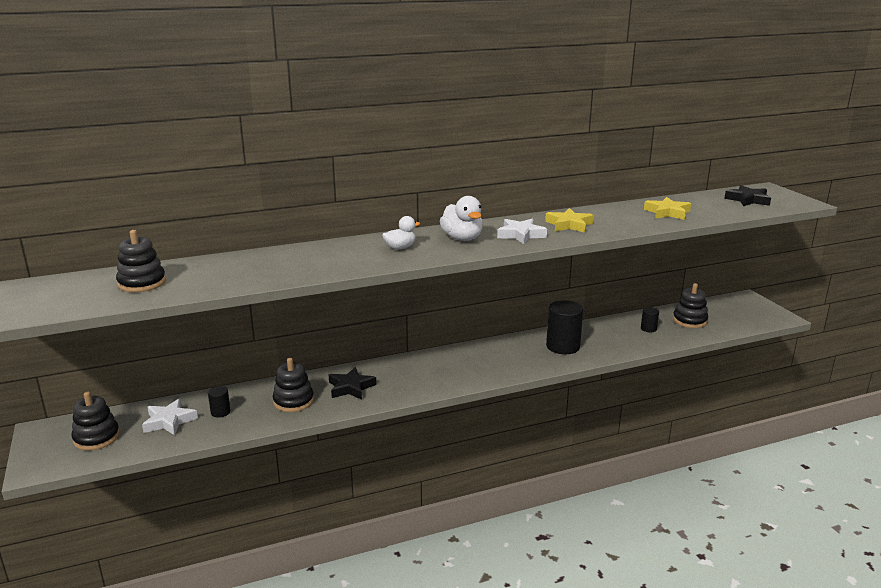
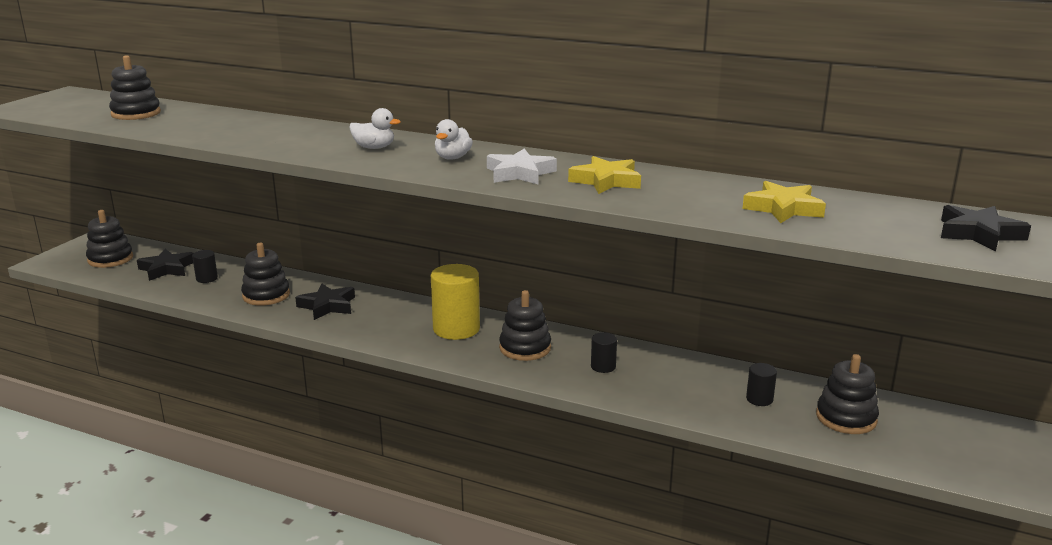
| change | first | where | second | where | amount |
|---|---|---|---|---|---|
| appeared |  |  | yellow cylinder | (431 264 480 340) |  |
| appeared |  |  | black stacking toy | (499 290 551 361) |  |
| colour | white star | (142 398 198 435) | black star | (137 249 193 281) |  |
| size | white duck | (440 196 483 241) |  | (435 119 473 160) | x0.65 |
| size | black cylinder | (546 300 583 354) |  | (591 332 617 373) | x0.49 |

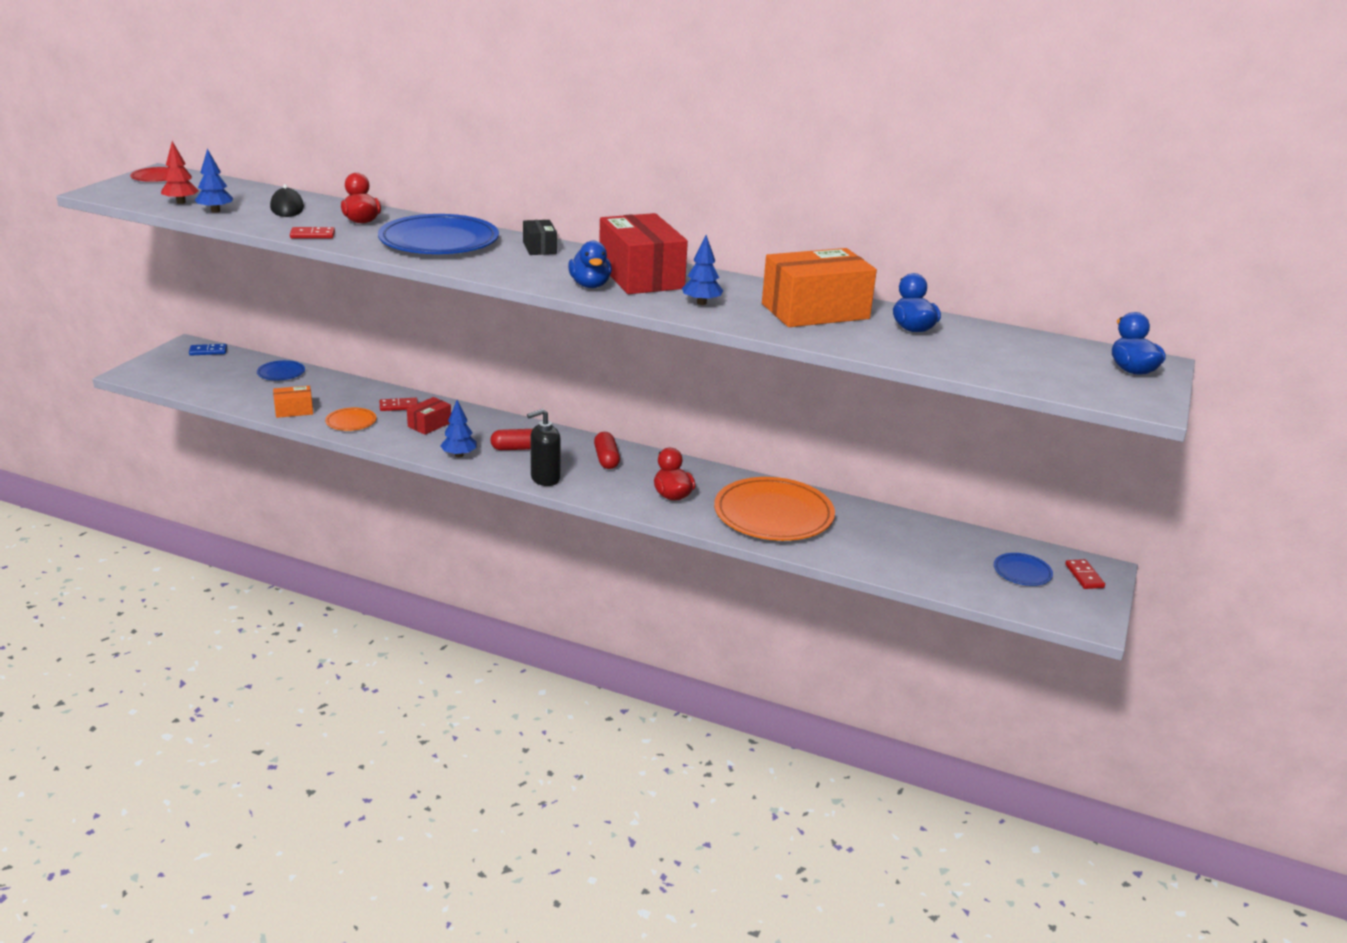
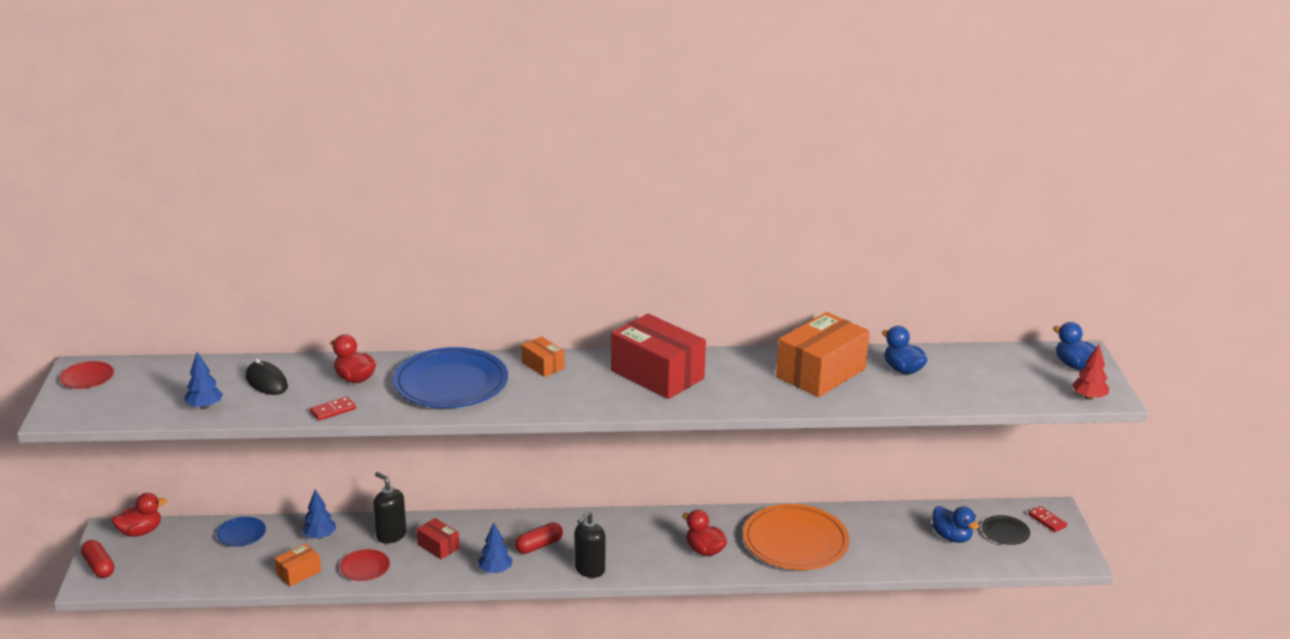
| change | first | where | second | where | amount |
|---|---|---|---|---|---|
| relocated | red tree | (161 141 199 204) |  | (1072 344 1109 400) |  |
| relocated | blue duck | (568 241 612 288) |  | (932 506 980 543) |  |
| relocated | red capsule | (594 432 620 469) |  | (81 540 114 578) |  |
| relocated | blue tree | (682 235 723 305) |  | (302 490 336 539) |  |
| exchanged | blue domino | (189 344 227 356) | red duck | (112 493 167 537) |  |
| exchanged | red domino | (380 398 418 411) | black soap dispenser | (374 472 406 544) |  |
| colour | orange plate | (325 408 377 431) | red plate | (339 549 390 581) |  |
| colour | black box | (523 220 557 255) | orange box | (521 336 564 377) |  |
| colour | blue plate | (994 553 1053 586) | black plate | (982 515 1030 545) |  |
| spun | red box | (407 397 451 435) |  | (417 518 460 559) | 60 degrees counterclockwise |

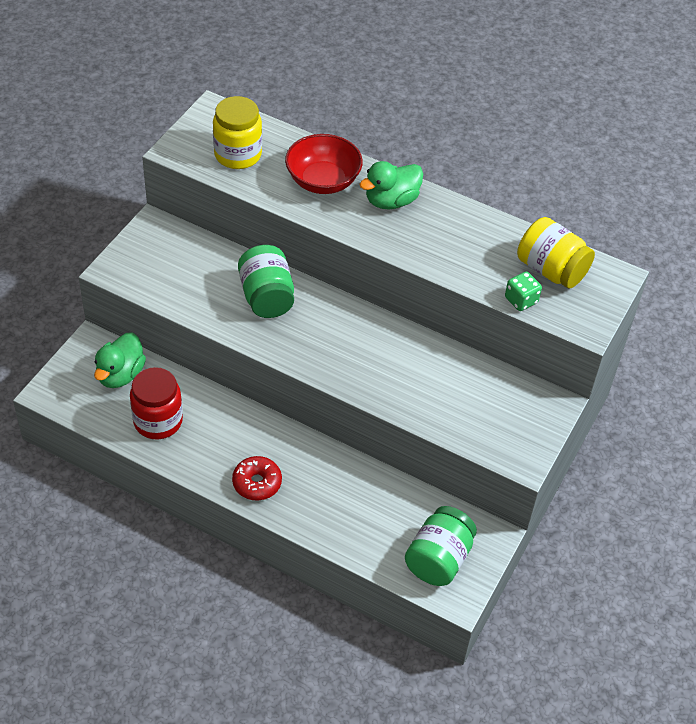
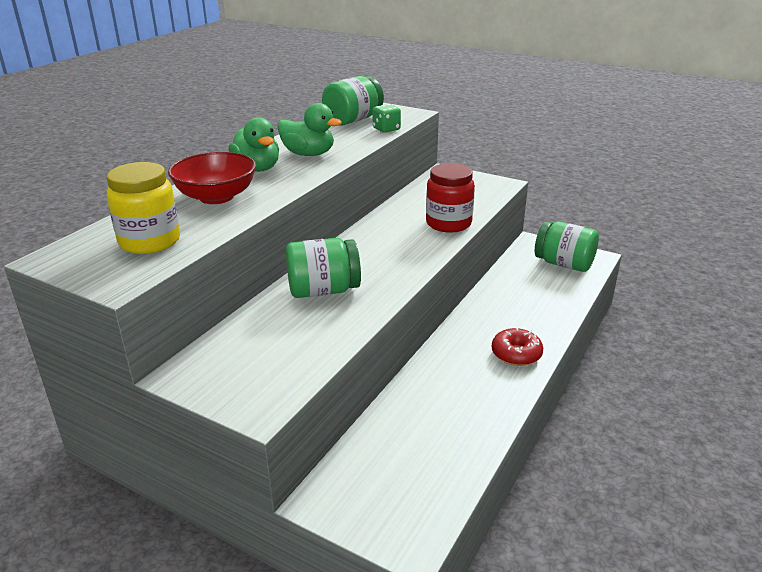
| change | first | where | second | where | amount |
|---|---|---|---|---|---|
| relocated | green duck | (94 332 146 388) |  | (277 103 342 156) |  |
| relocated | red jar | (130 367 183 439) |  | (426 163 475 233) |  |
| colour | yellow jar | (517 217 595 289) | green jar | (322 76 384 126) |  |

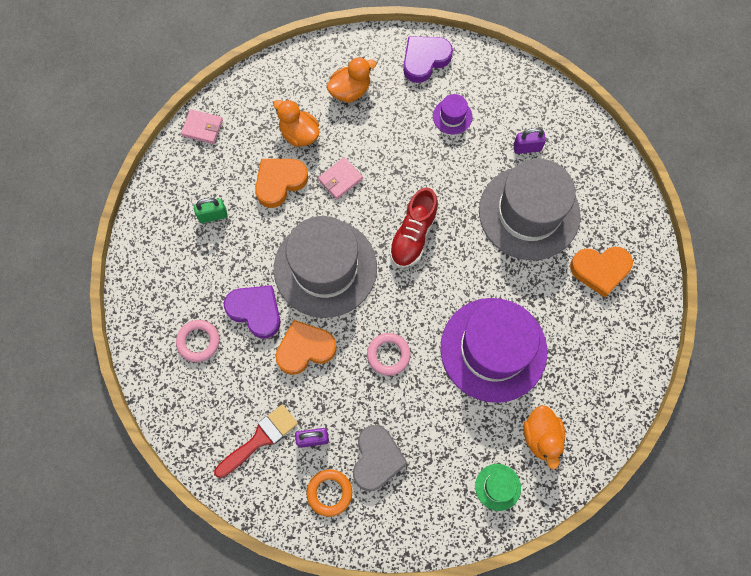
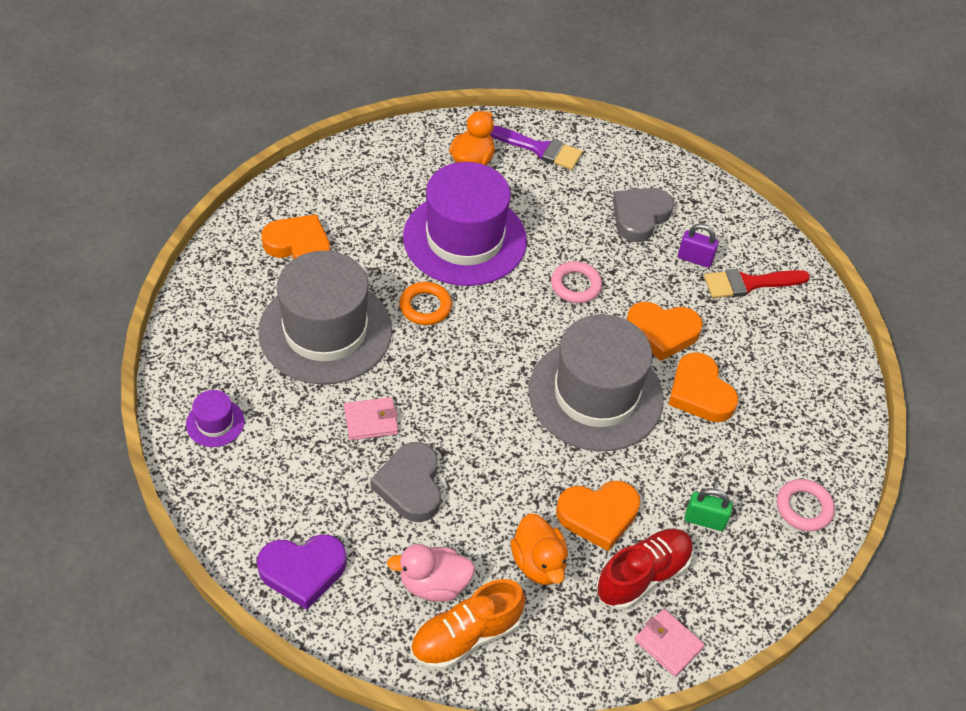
| change | first | where | second | where | amount |
|---|---|---|---|---|---|
| missing | purple padlock | (513 128 546 154) |  |  |  |
| appeared |  |  | grey heart | (371 442 441 522) |  |
| appeared |  |  | orange shoe | (411 579 525 670) |  |
| relocated | pink ring | (176 320 219 362) |  | (777 479 835 531) |  |
| relocated | orange ring | (307 469 352 517) |  | (399 282 452 325) |  |
| relocated | pink wallet | (318 157 363 200) |  | (344 397 398 440) |  |
| relocated | red shoe | (389 187 439 268) |  | (596 529 693 610) |  |
| relocated | purple hat | (433 94 472 134) |  | (186 390 244 447) |  |
| exchanged | green hat | (475 464 521 511) | purple brush | (490 125 582 170) |  |
| colour | purple heart | (224 285 280 338) | orange heart | (668 352 738 422) |  |
| colour | orange duck | (327 57 377 103) | pink duck | (387 544 475 602) |  |

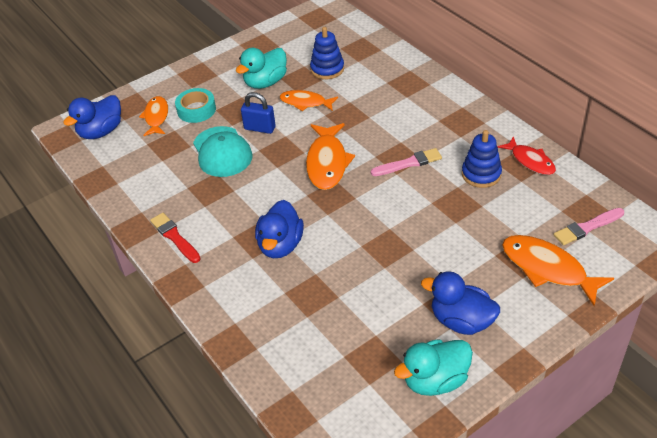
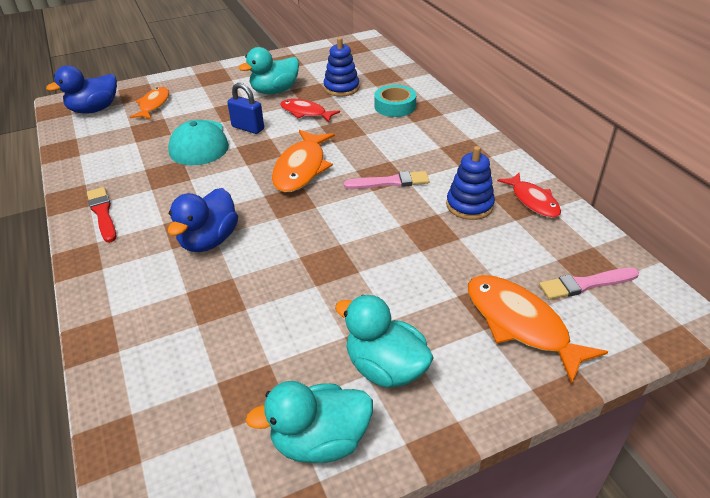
| change | first | where | second | where | amount |
|---|---|---|---|---|---|
| relocated | turquoise tape | (175 88 216 123) |  | (374 85 416 117) |  |
| colour | orange fish | (280 90 338 111) | red fish | (280 99 340 122) |  |
| colour | blue duck | (421 271 500 335) | turquoise duck | (335 295 434 388) |  |

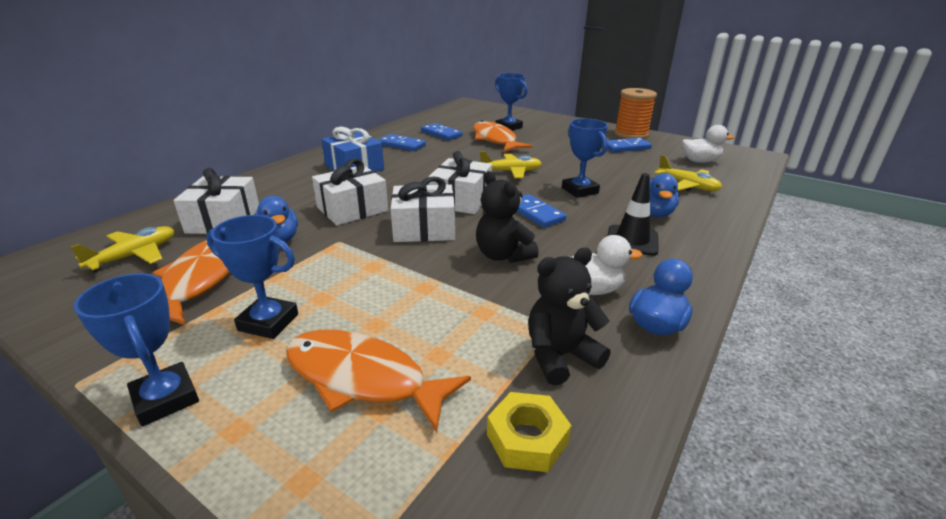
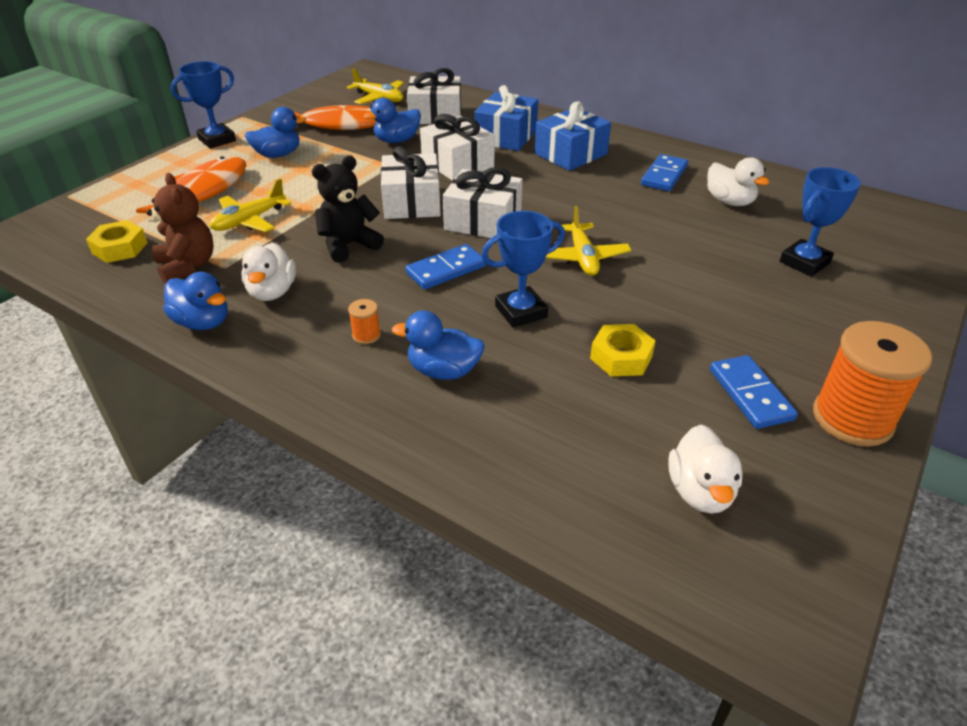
| change | first | where | second | where | amount |
|---|---|---|---|---|---|
| missing | orange fish | (473 121 533 152) |  |  |  |
| appeared |  |  | blue gift | (474 85 538 151) |  |
| appeared |  |  | yellow nut | (590 324 656 376) |  |
| relocated | yellow plane | (654 155 722 191) |  | (209 178 291 232) |  |
| exchanged | blue trophy | (206 215 298 339) | blue duck | (245 107 306 158) |  |
| exchanged | blue domino | (421 123 463 140) | white duck | (707 157 770 206) |  |
| exchanged | black traffic cone | (608 173 659 256) | orange spool | (348 299 381 344) |  |
| colour | black teddy bear | (528 248 611 386) | brown teddy bear | (146 173 214 284) |  |

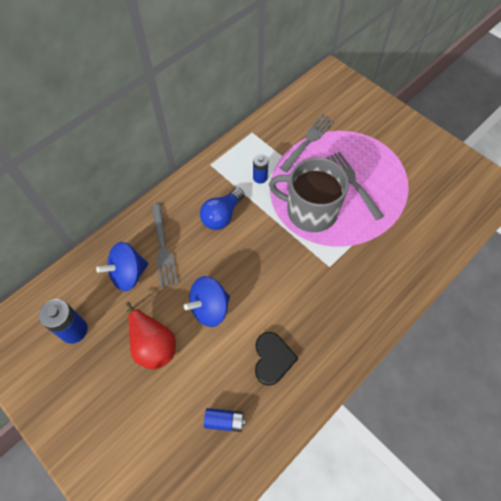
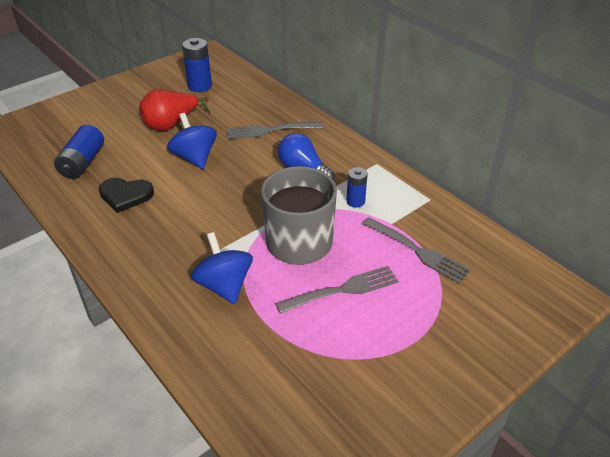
| change | first | where | second | where | amount |
|---|---|---|---|---|---|
| relocated | blue spinning top | (96 242 148 291) |  | (191 232 253 304) |  |
| size | blue battery | (204 408 246 432) |  | (54 125 104 179) | x1.59 |

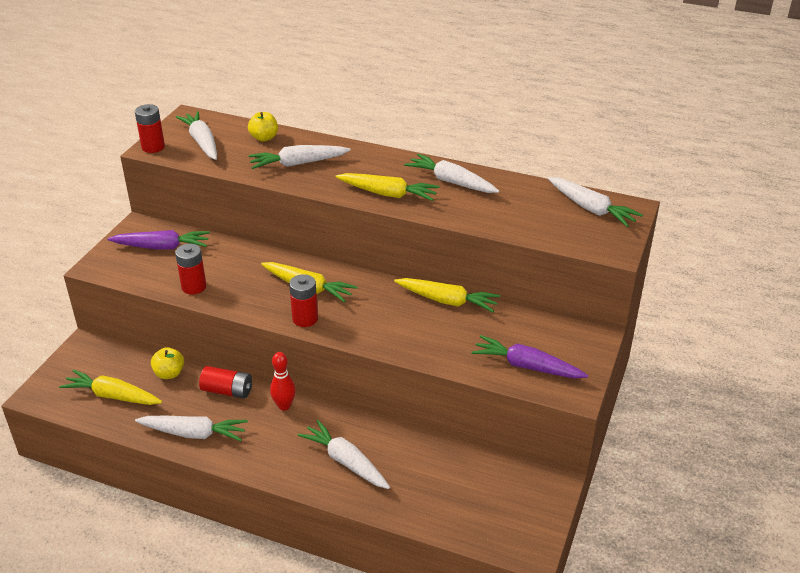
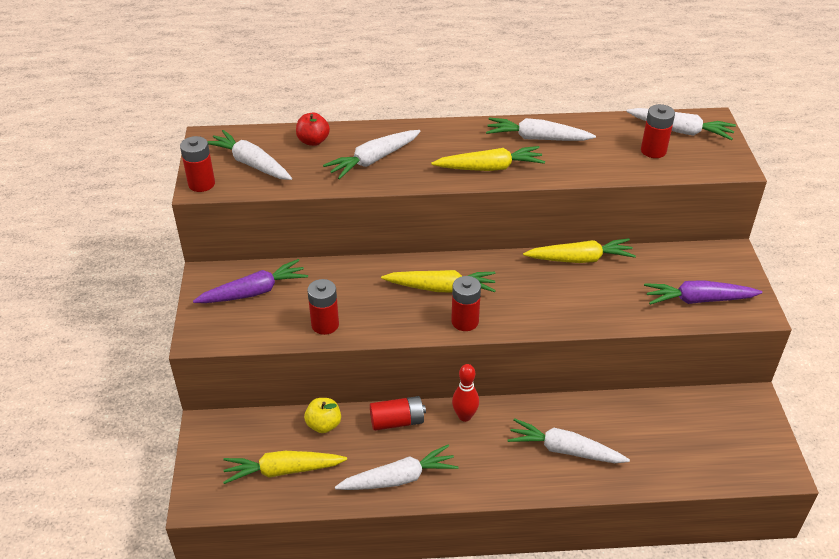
| change | first | where | second | where | amount |
|---|---|---|---|---|---|
| appeared |  |  | red battery | (641 104 675 158) |  |
| colour | yellow apple | (248 112 278 142) | red apple | (296 113 330 146) |  |

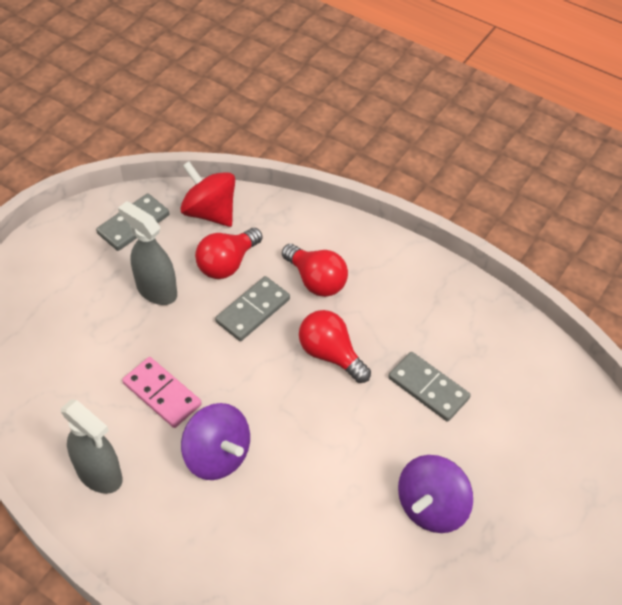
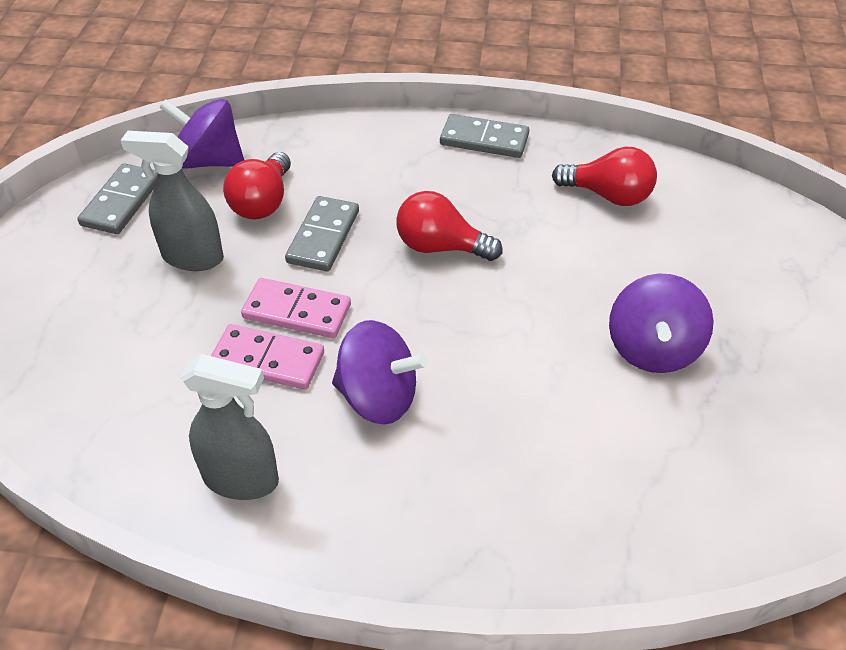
| change | first | where | second | where | amount |
|---|---|---|---|---|---|
| appeared |  |  | pink domino | (241 278 351 338) |  |
| relocated | red light bulb | (282 244 348 297) |  | (552 147 657 206) |  |
| relocated | grey domino | (388 352 471 422) |  | (440 114 529 158) |  |
| colour | red spinning top | (180 161 235 227) | purple spinning top | (159 99 244 169) |  |

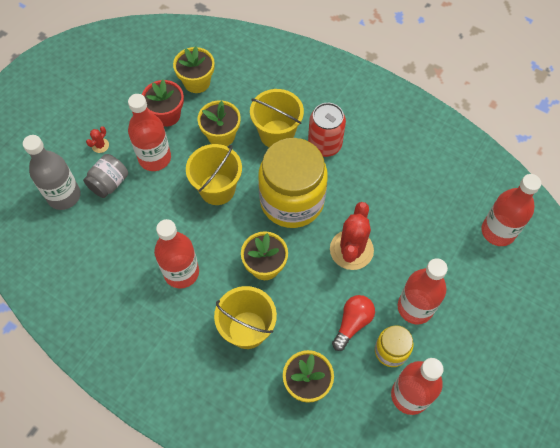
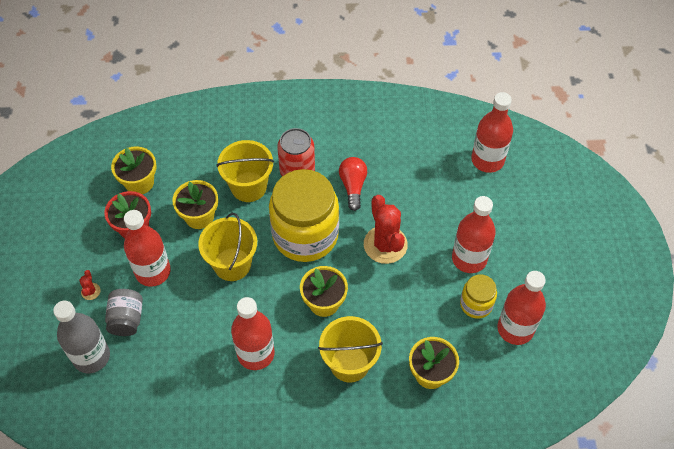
| change | first | where | second | where | amount |
|---|---|---|---|---|---|
| relocated | red light bulb | (332 295 375 351) |  | (339 157 367 211) |  |

